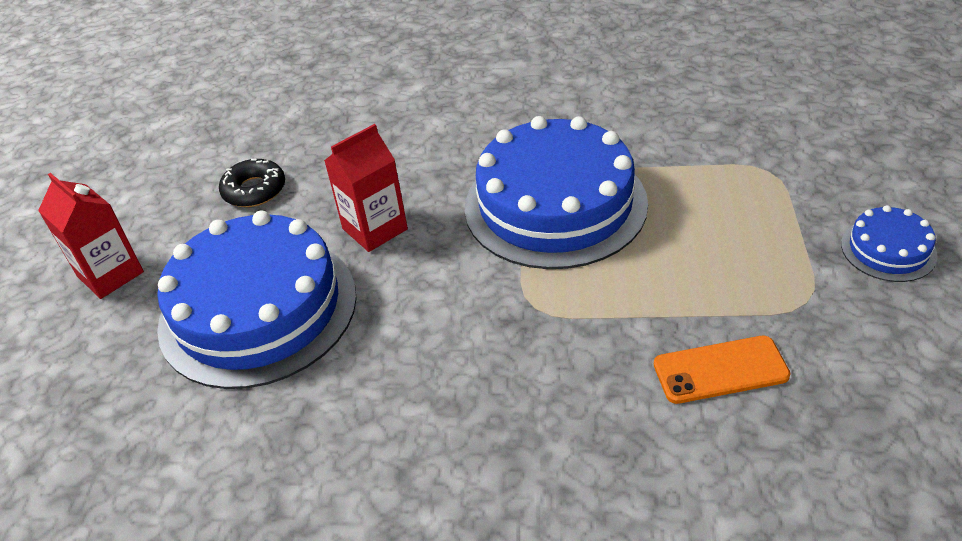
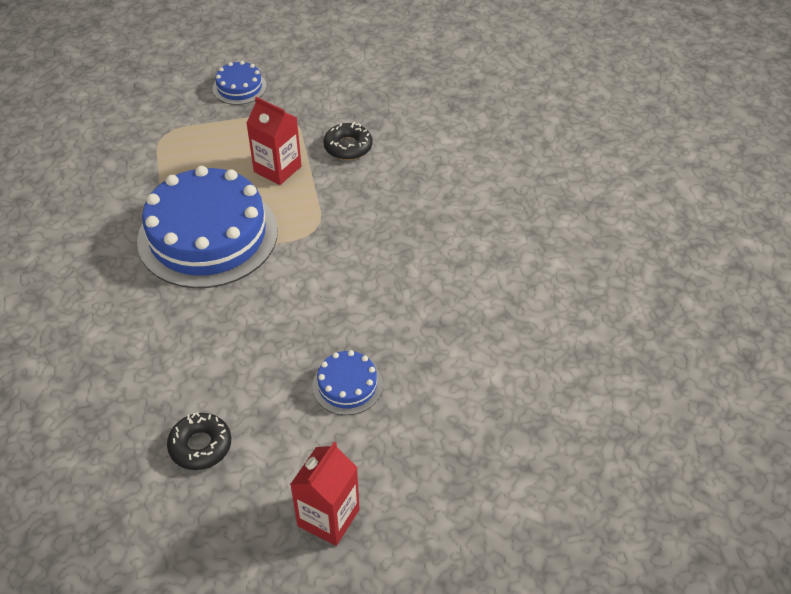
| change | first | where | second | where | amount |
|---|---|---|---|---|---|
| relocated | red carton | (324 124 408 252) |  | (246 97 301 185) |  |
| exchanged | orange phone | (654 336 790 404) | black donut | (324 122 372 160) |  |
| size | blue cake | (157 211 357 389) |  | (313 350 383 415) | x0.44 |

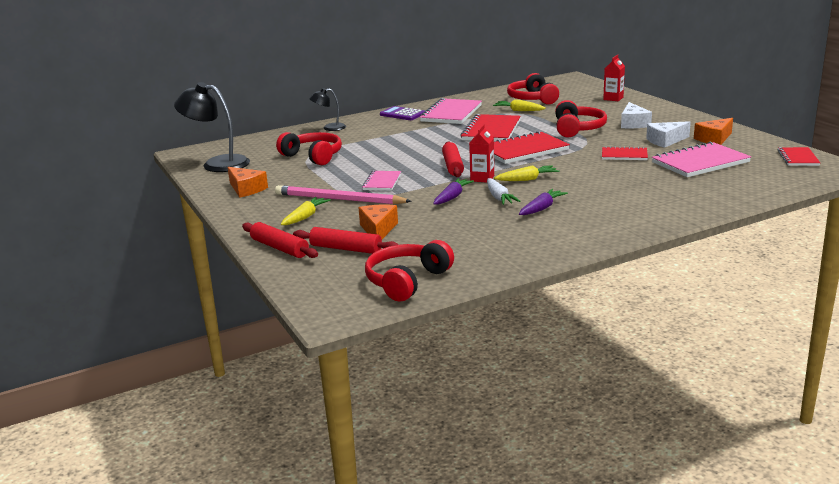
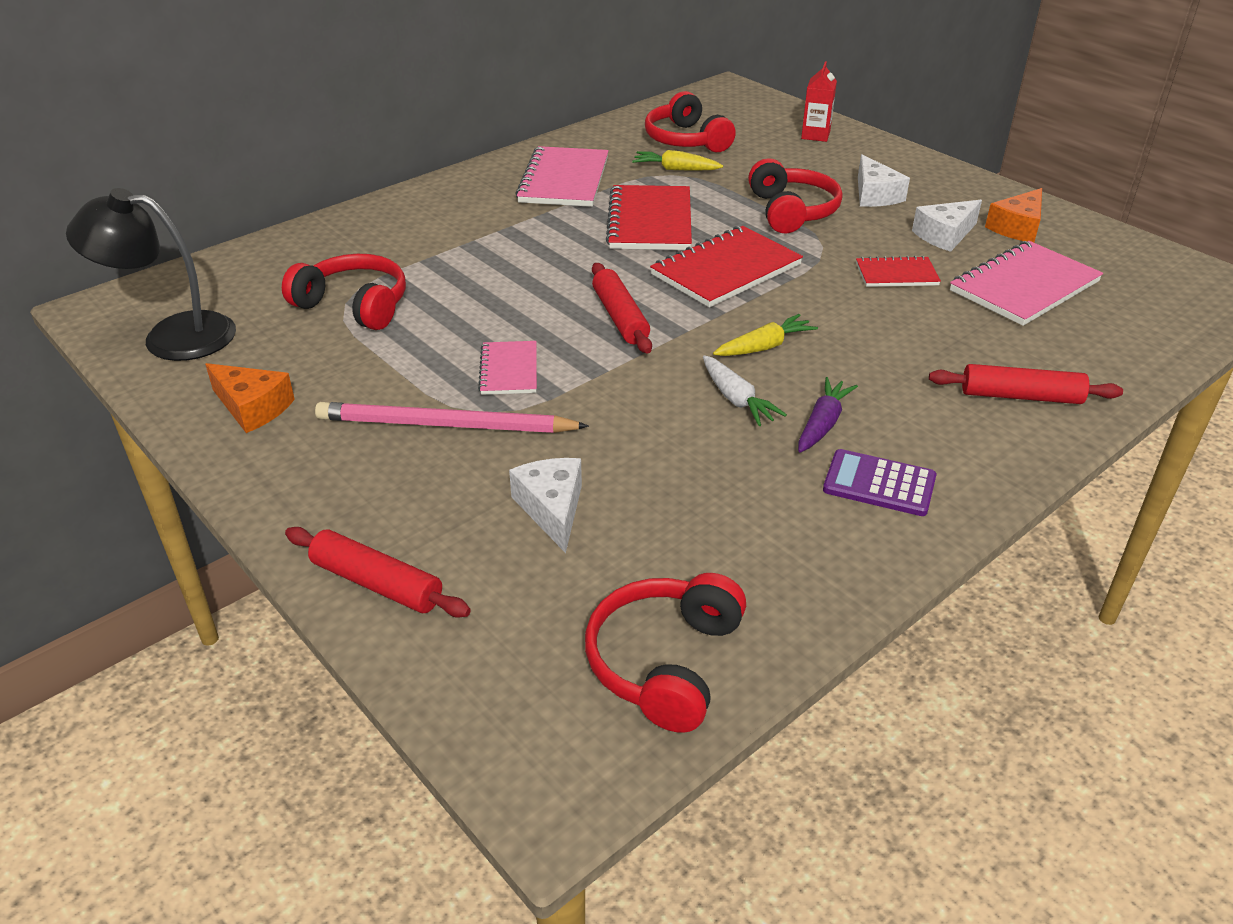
| change | first | where | second | where | amount |
|---|---|---|---|---|---|
| missing | yellow carrot | (281 197 331 225) |  |  |  |
| missing | black lamp | (309 88 346 131) |  |  |  |
| missing | purple carrot | (433 178 474 205) |  |  |  |
| missing | red carton | (469 124 494 183) |  |  |  |
| missing | red notebook | (777 147 820 166) |  |  |  |
| relocated | red rolling pin | (293 227 399 254) |  | (929 364 1123 404) |  |
| relocated | purple calculator | (380 106 425 120) |  | (823 449 937 516) |  |
| colour | orange cheese | (358 205 398 239) | white cheese | (509 458 582 553) |  |

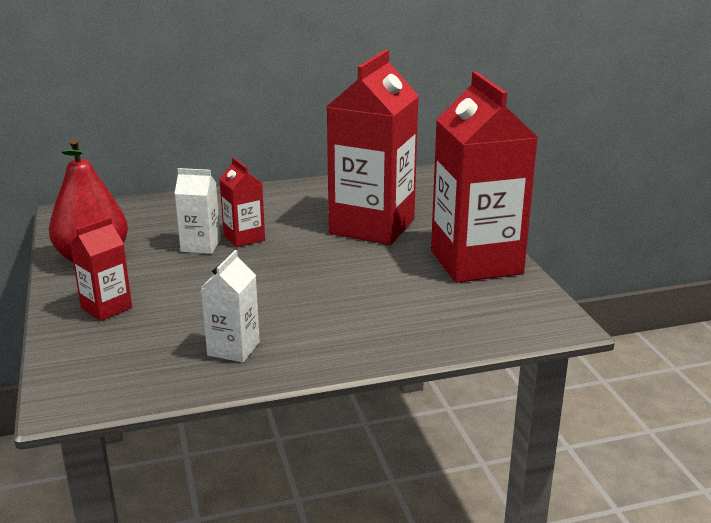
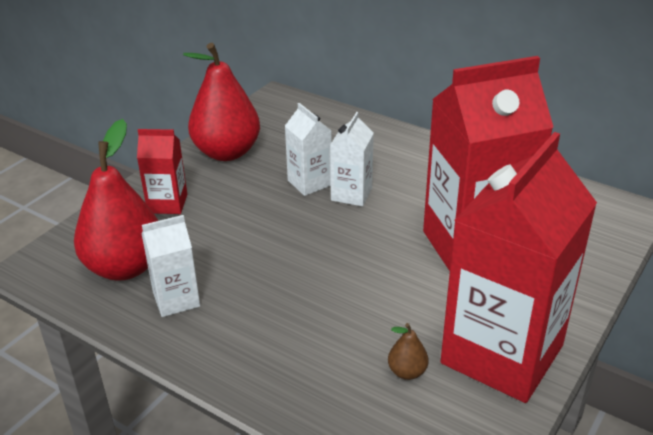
| change | first | where | second | where | amount |
|---|---|---|---|---|---|
| appeared |  |  | red pear | (74 119 158 280) |  |
| appeared |  |  | brown pear | (388 323 429 380) |  |
| colour | red carton | (220 157 265 247) | white carton | (330 112 374 206) |  |

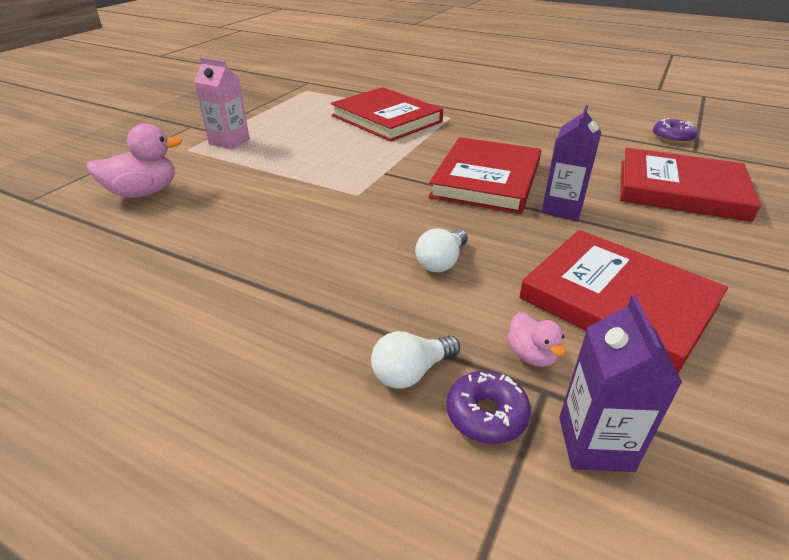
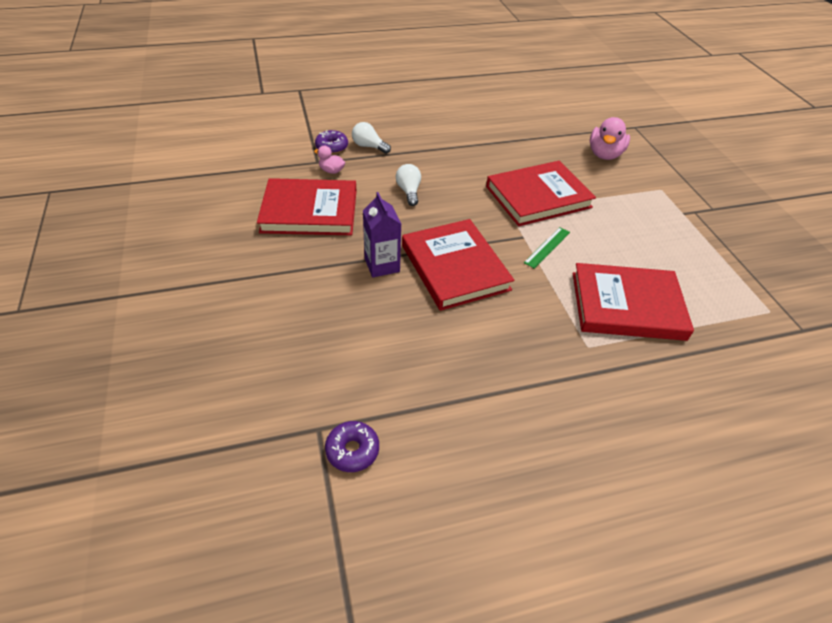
| change | first | where | second | where | amount |
|---|---|---|---|---|---|
| missing | pink carton | (194 57 250 149) |  |  |  |
| missing | purple carton | (559 296 682 472) |  |  |  |
| appeared |  |  | green ruler | (524 227 570 269) |  |
| relocated | red book | (620 148 761 222) |  | (486 161 596 226) |  |
| spun | white light bulb | (371 331 460 389) |  | (352 122 391 154) | 75 degrees counterclockwise |

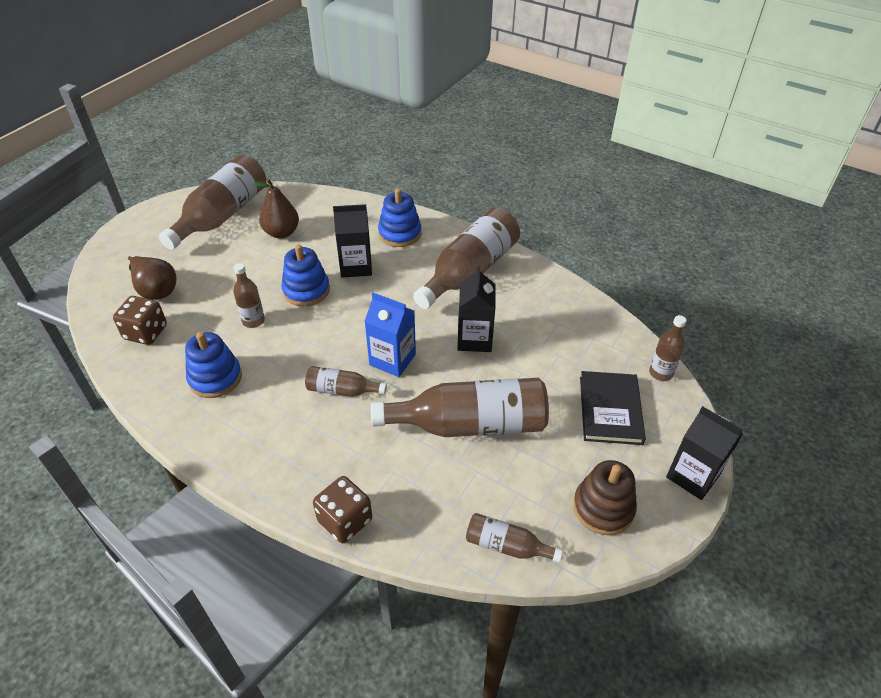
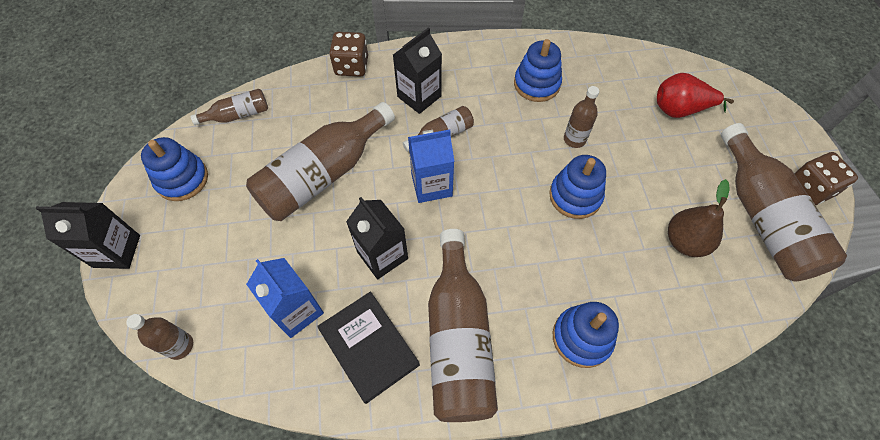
| change | first | where | second | where | amount |
|---|---|---|---|---|---|
| appeared |  |  | blue carton | (246 258 324 338) |  |
| relocated | brown dice | (113 296 167 345) |  | (794 152 858 205) |  |
| relocated | black carton | (333 204 372 278) |  | (393 27 442 114) |  |
| relocated | black book | (580 371 646 445) |  | (318 292 420 404) |  |
| colour | brown pear | (128 256 176 300) | red pear | (657 73 734 118) |  |
| colour | brown stacking toy | (573 460 637 535) | blue stacking toy | (141 137 208 201) |  |

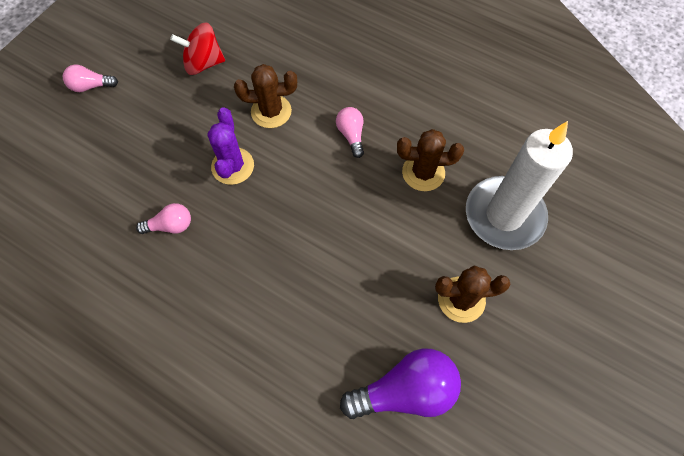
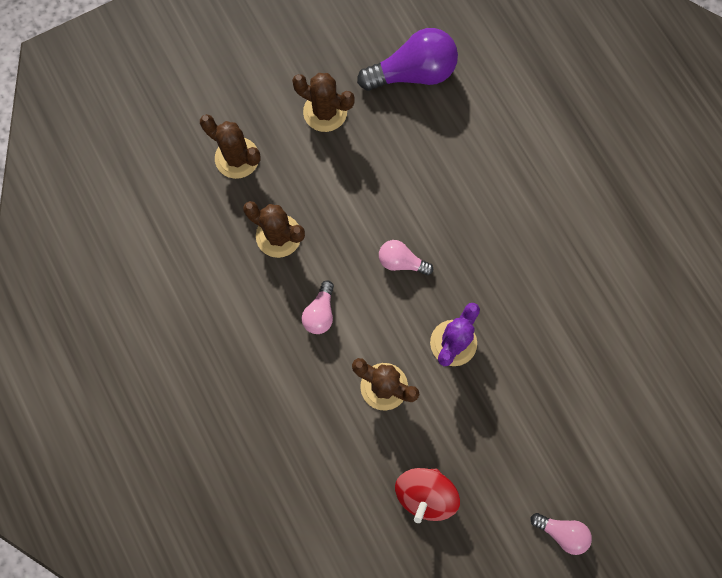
| change | first | where | second | where | amount |
|---|---|---|---|---|---|
| relocated | pink light bulb | (136 203 191 234) |  | (379 240 433 275) |  |
| exchanged | white candle | (466 121 573 250) | brown cactus | (200 114 261 179) |  |
| spun | red spinning top | (170 22 225 75) |  | (395 468 460 523) | 90 degrees clockwise |
| spun | purple light bulb | (340 348 461 419) |  | (357 28 458 91) | 150 degrees clockwise |

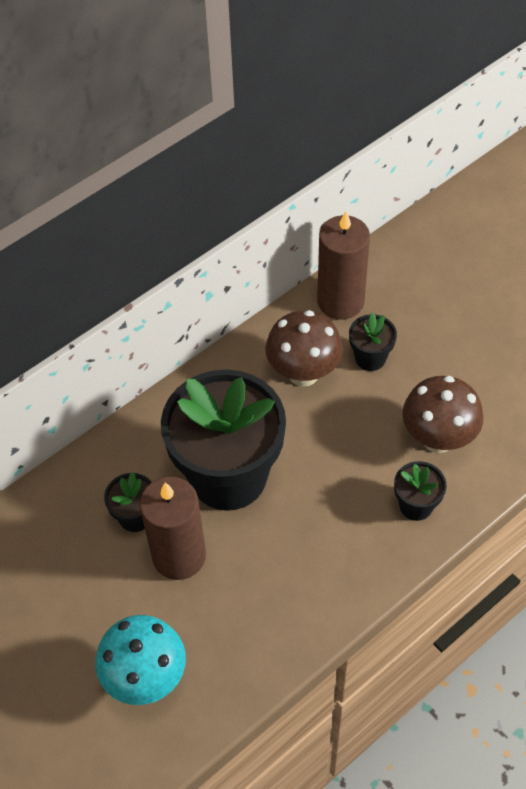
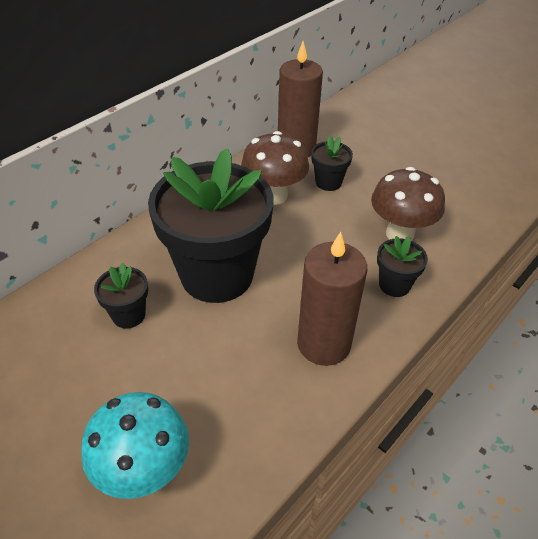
| change | first | where | second | where | amount |
|---|---|---|---|---|---|
| relocated | brown candle | (140 477 206 580) |  | (297 232 367 366) |  |

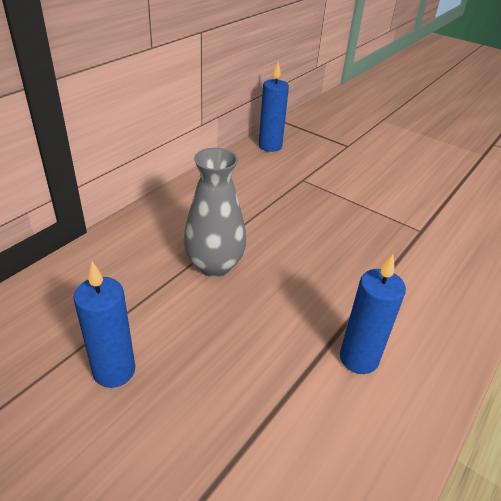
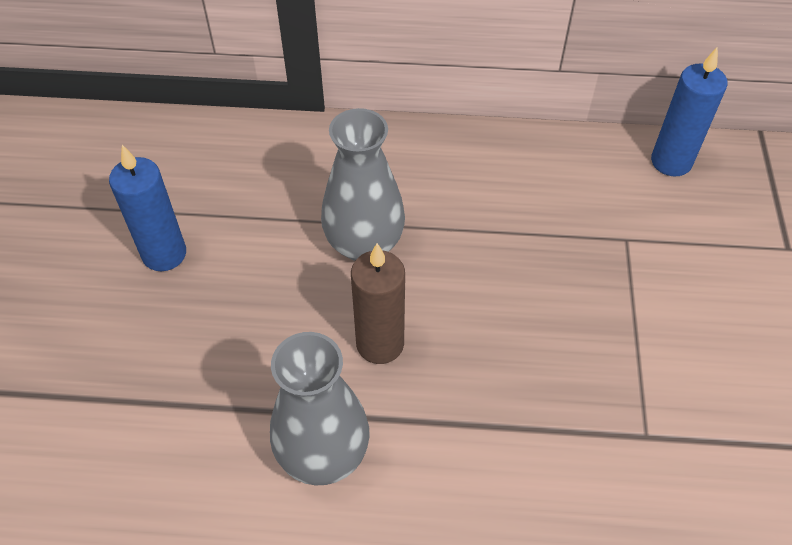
| change | first | where | second | where | amount |
|---|---|---|---|---|---|
| appeared |  |  | brown candle | (351 243 405 364) |  |
| exchanged | blue candle | (340 254 406 374) | grey vase | (270 332 370 485) |  |

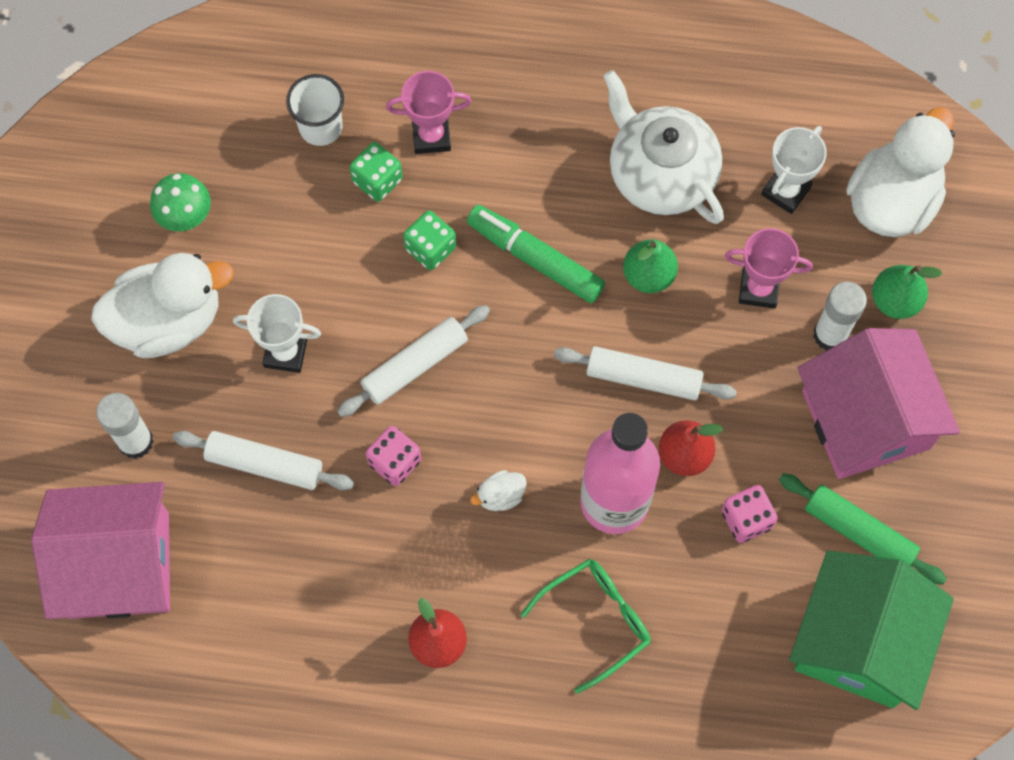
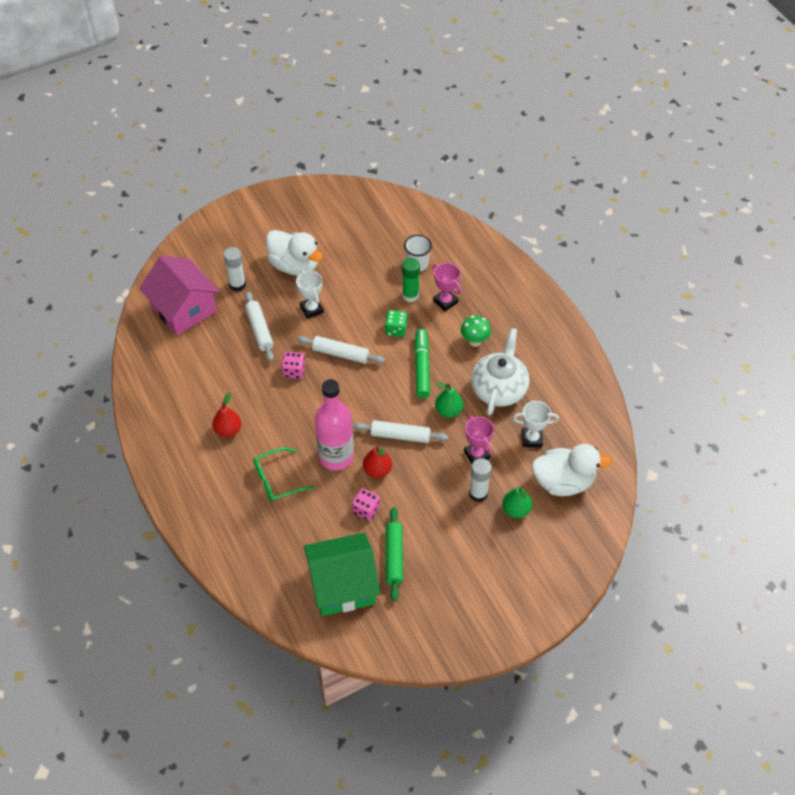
| change | first | where | second | where | amount |
|---|---|---|---|---|---|
| missing | white duck | (470 470 527 511) |  |  |  |
| missing | pink house | (798 328 960 479) |  |  |  |
| relocated | green mushroom | (150 173 211 231) |  | (461 316 491 347) |  |
| exchanged | green dice | (350 142 403 202) | green glue stick | (402 258 420 302) |  |
| spun | green glasses | (521 559 651 694) |  | (254 447 314 502) | 135 degrees clockwise |
| spun | white rolling pin | (554 346 737 401) |  | (353 420 448 443) | 60 degrees counterclockwise |

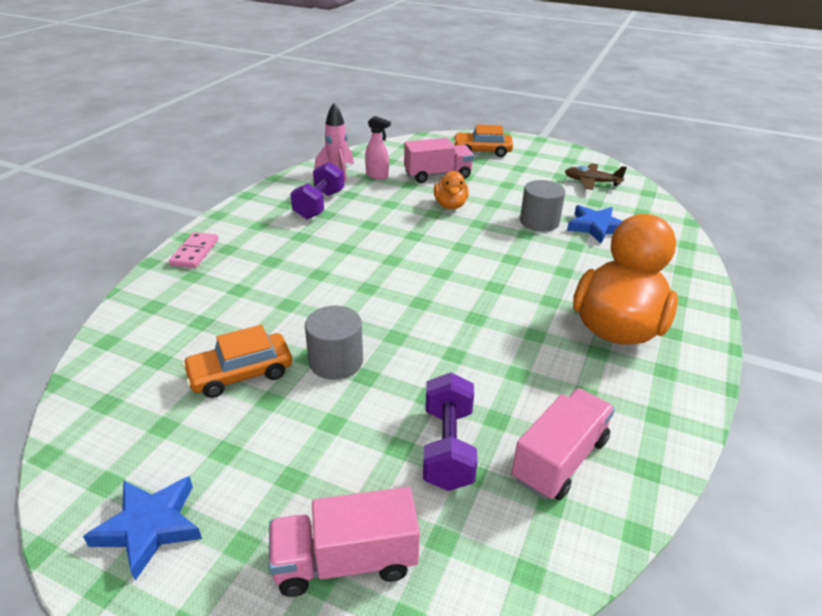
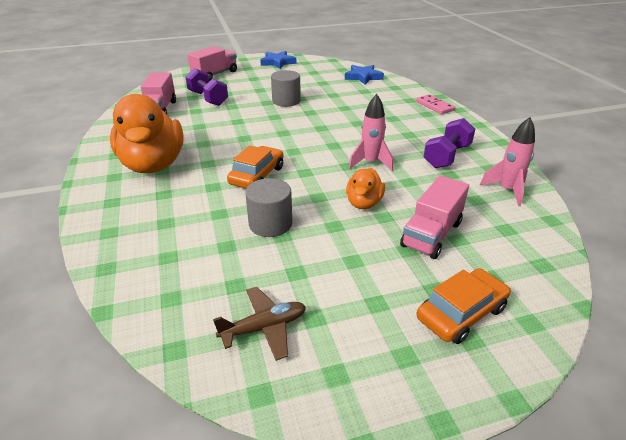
| change | first | where | second | where | amount |
|---|---|---|---|---|---|
| missing | pink spray bottle | (365 116 391 180) |  |  |  |
| appeared |  |  | pink rocket | (349 94 393 171) |  |
| relocated | orange car | (182 325 292 398) |  | (227 145 284 189) |  |
| relocated | blue star | (567 205 623 244) |  | (345 65 384 85) |  |
| spun | purple dumbbell | (290 162 344 219) |  | (424 118 475 168) | 60 degrees clockwise |
| spun | orange duck | (434 171 469 209) |  | (346 168 385 209) | 120 degrees counterclockwise |

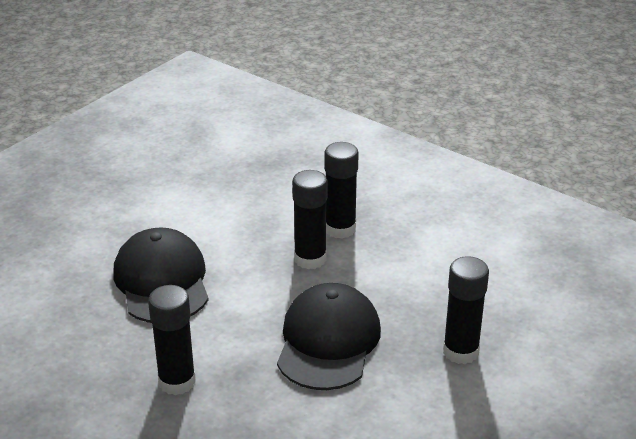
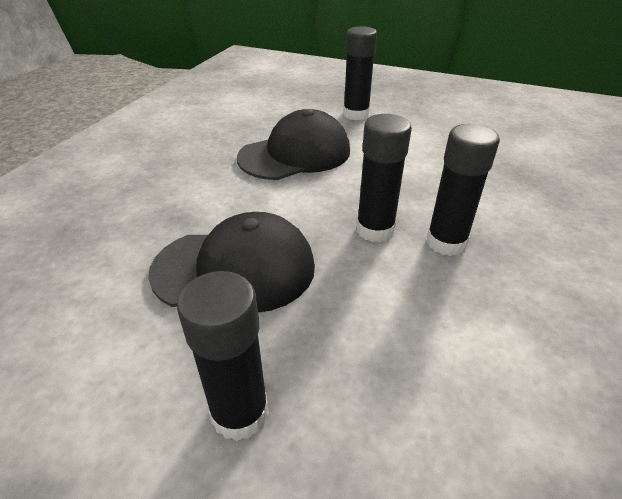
| change | first | where | second | where | amount |
|---|---|---|---|---|---|
| relocated | black glue stick | (148 285 196 395) |  | (343 26 377 120) |  |

